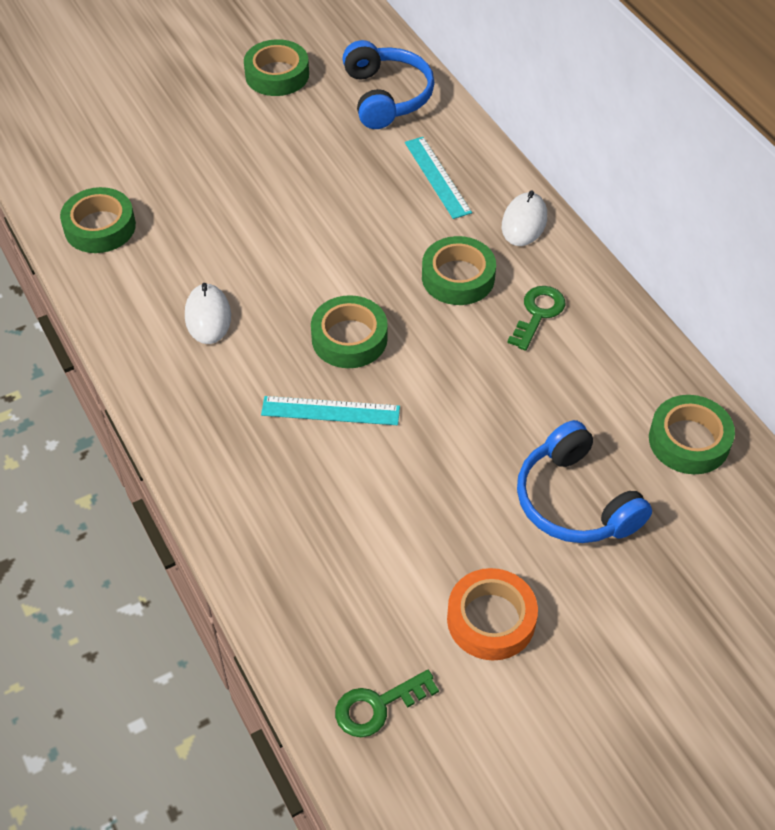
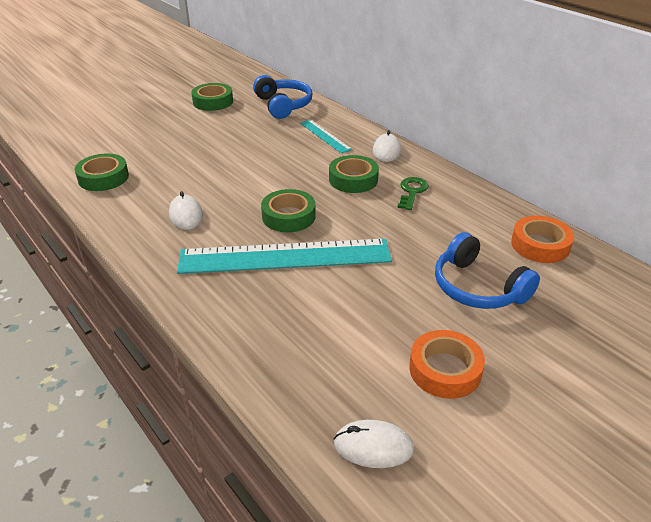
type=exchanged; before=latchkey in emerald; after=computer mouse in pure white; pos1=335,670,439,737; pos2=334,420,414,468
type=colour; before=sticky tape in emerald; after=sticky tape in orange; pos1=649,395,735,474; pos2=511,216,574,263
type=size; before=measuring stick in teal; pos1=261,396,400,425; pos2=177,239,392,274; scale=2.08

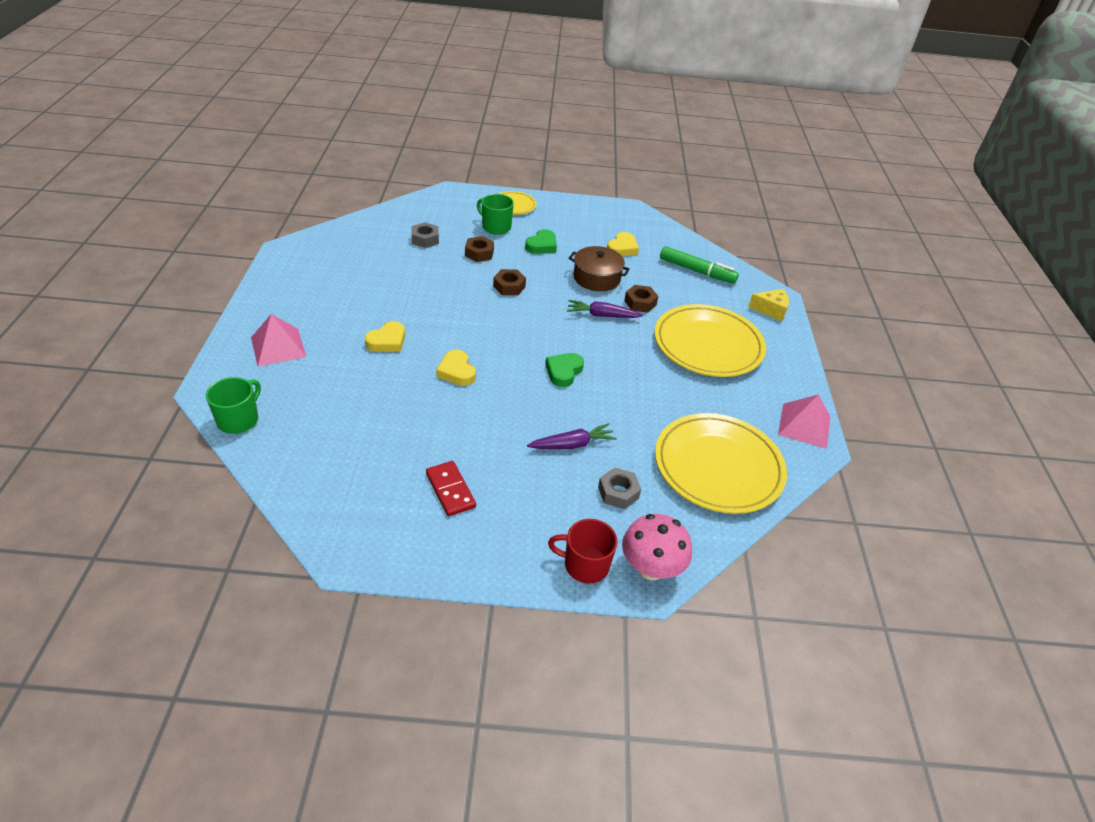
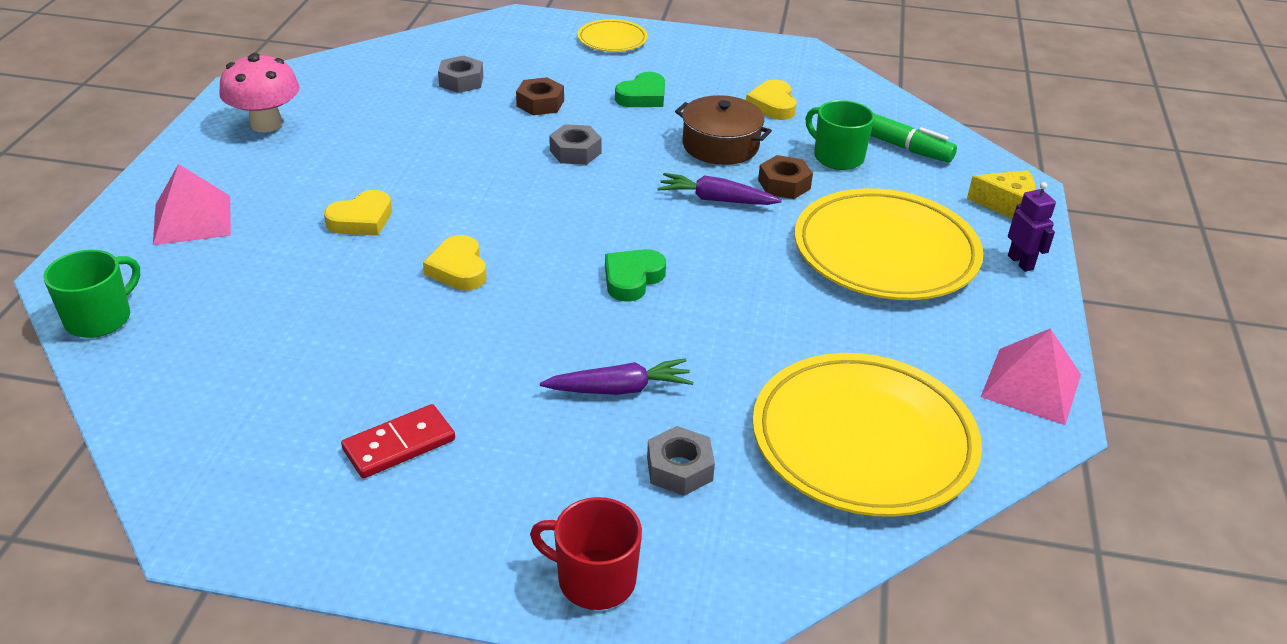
type=appeared; after=robot figure in violet; pos2=1008,182,1056,272
type=relocated; before=mug in emerald; pos1=477,194,514,235; pos2=806,100,874,170
type=relocated; before=fungus in rosy; pos1=622,514,692,580; pos2=219,53,300,132
type=colour; before=nut in brown; after=nut in grey; pos1=493,269,526,295; pos2=549,124,602,165
type=spun; before=domino in crimson; pos1=426,461,476,516; pos2=341,404,455,478; turn=75
type=spun; before=heart shape in bright yellow; pos1=607,232,639,256; pos2=746,79,797,120; turn=135

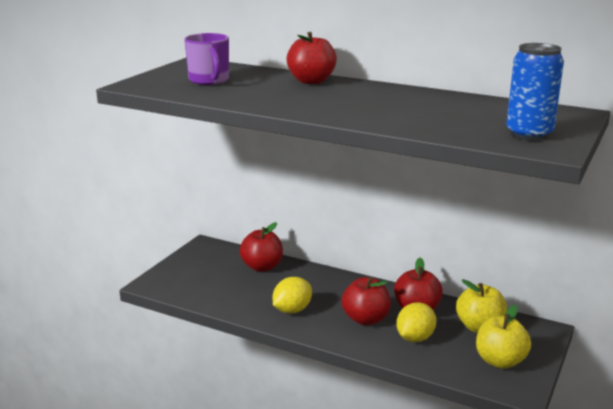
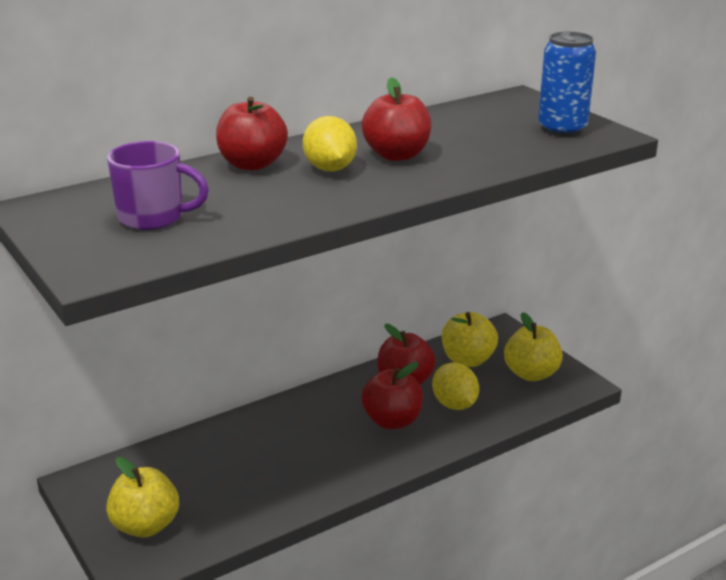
type=appeared; after=toy apple in bright yellow; pos2=106,457,179,538
type=relocated; before=toy apple in crimson; pos1=239,222,283,272; pos2=362,77,432,161
type=relocated; before=toy lemon in bright yellow; pos1=273,277,312,313; pos2=303,116,357,171

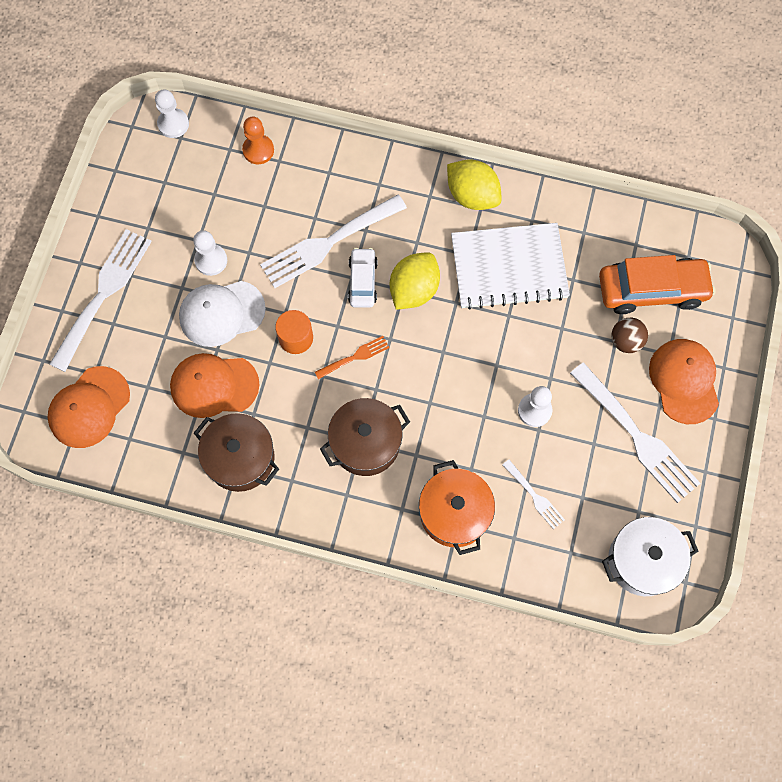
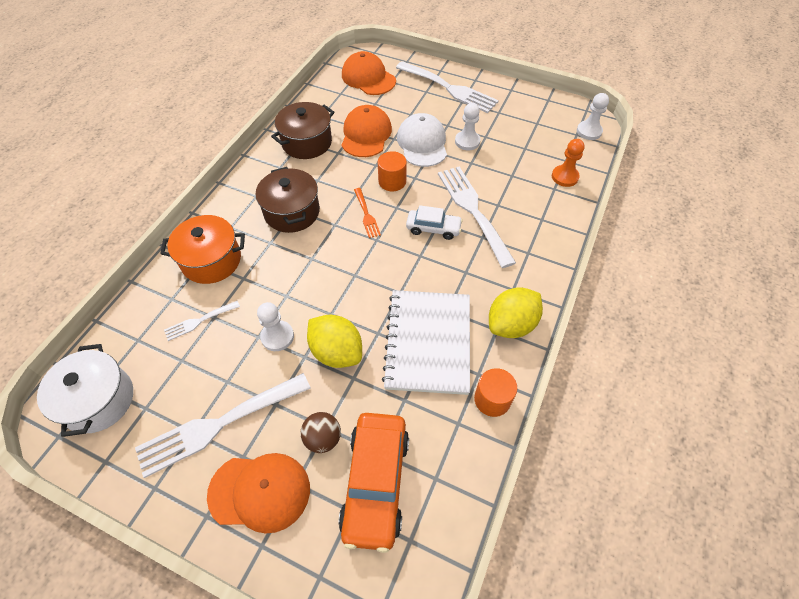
type=appeared; after=cylinder in orange; pos2=474,368,517,417
type=relocated; before=toy lemon in bright yellow; pos1=390,252,440,310; pos2=307,315,362,368

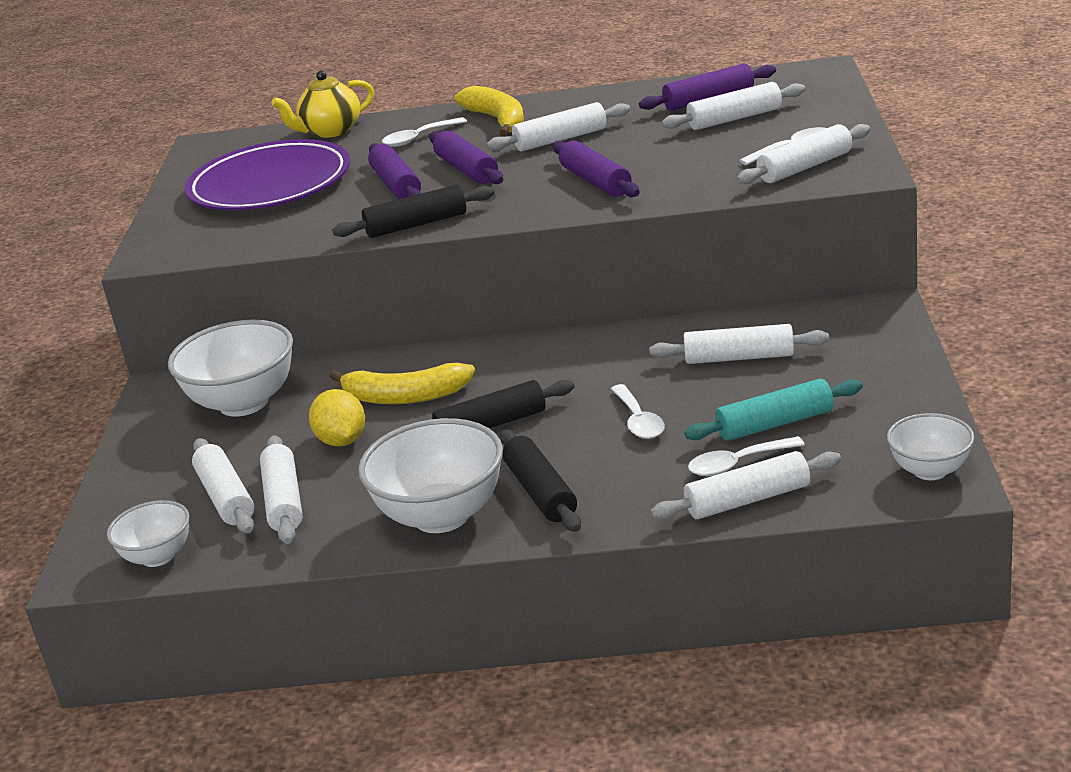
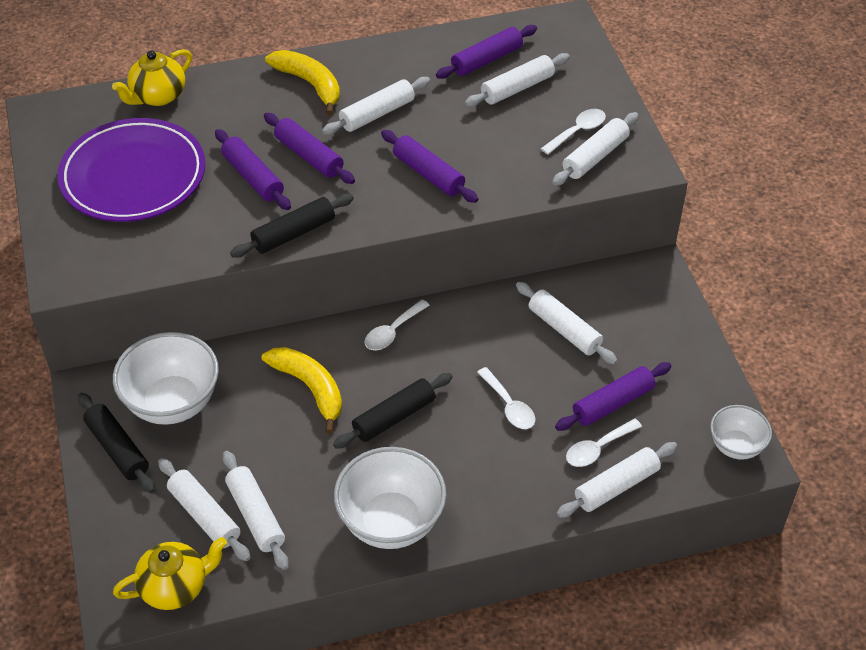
type=missing; before=toy lemon in bright yellow; pos1=309,389,365,447
type=relocated; before=teaspoon in pure white; pos1=382,117,467,147; pos2=365,299,430,350
type=relocated; before=dough roller in black; pos1=500,429,581,532; pos2=78,393,155,493
type=exchanged; before=serving bowl in pure white; after=tea pot in bright yellow; pos1=107,500,189,567; pos2=113,537,227,610
type=colour; before=dough roller in teal; after=dough roller in violet; pos1=684,379,863,441; pos2=555,362,671,431
type=spun; before=banana in bright yellow; pos1=330,363,475,404; pos2=262,347,342,434; turn=-120
type=spun; before=dough roller in pure white; pos1=649,324,829,364; pos2=516,282,617,364; turn=60

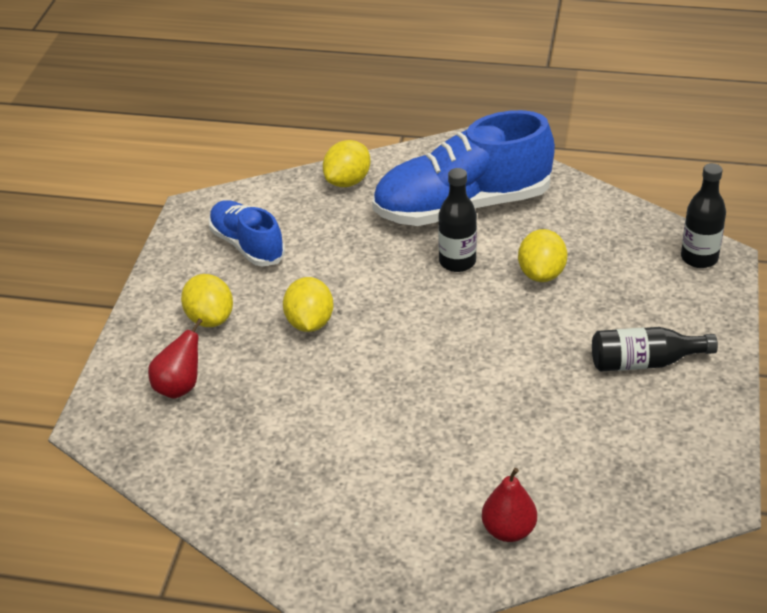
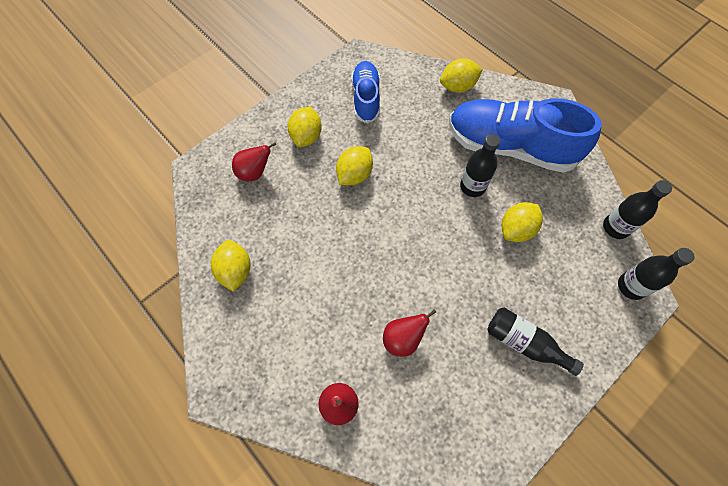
type=appeared; after=toy lemon in bright yellow; pos2=211,240,251,292
type=appeared; after=pear in crimson; pos2=383,309,436,357
type=appeared; after=drink bottle in black; pos2=603,180,672,239

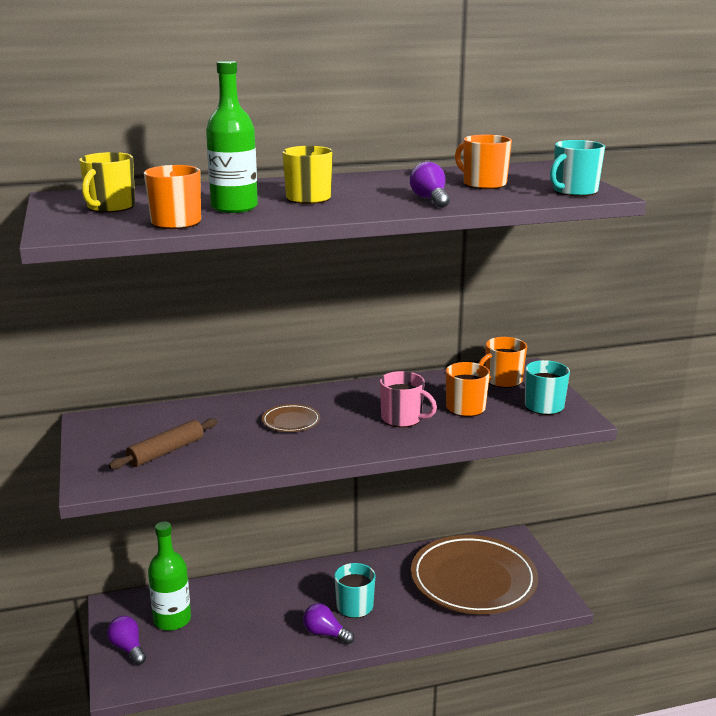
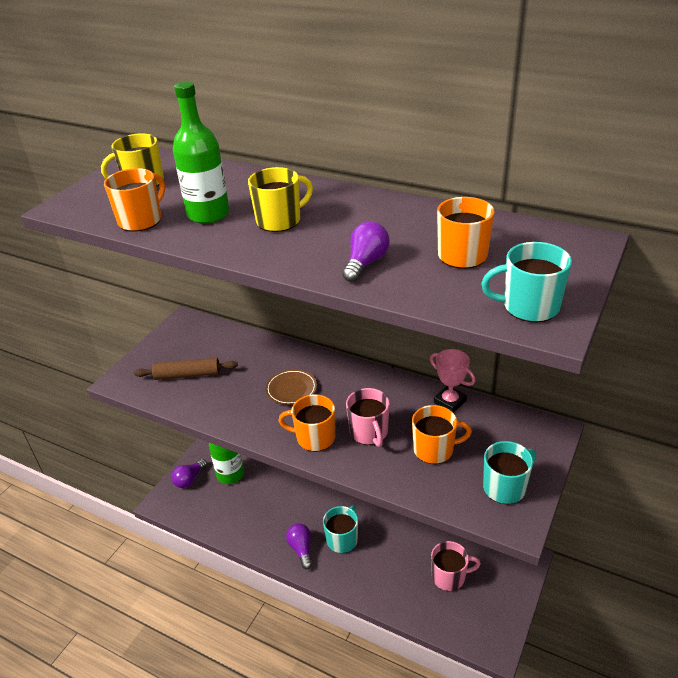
type=appeared; after=prize cup in rosy; pos2=430,349,475,413
type=relocated; before=mug in orange; pos1=478,337,527,388; pos2=278,394,335,452
type=exchanged; before=dinner plate in brown; after=mug in rosy; pos1=411,535,538,614; pos2=431,541,481,591
type=spun; before=bulb in violet; pos1=107,616,146,665; pos2=171,459,207,488; turn=-150

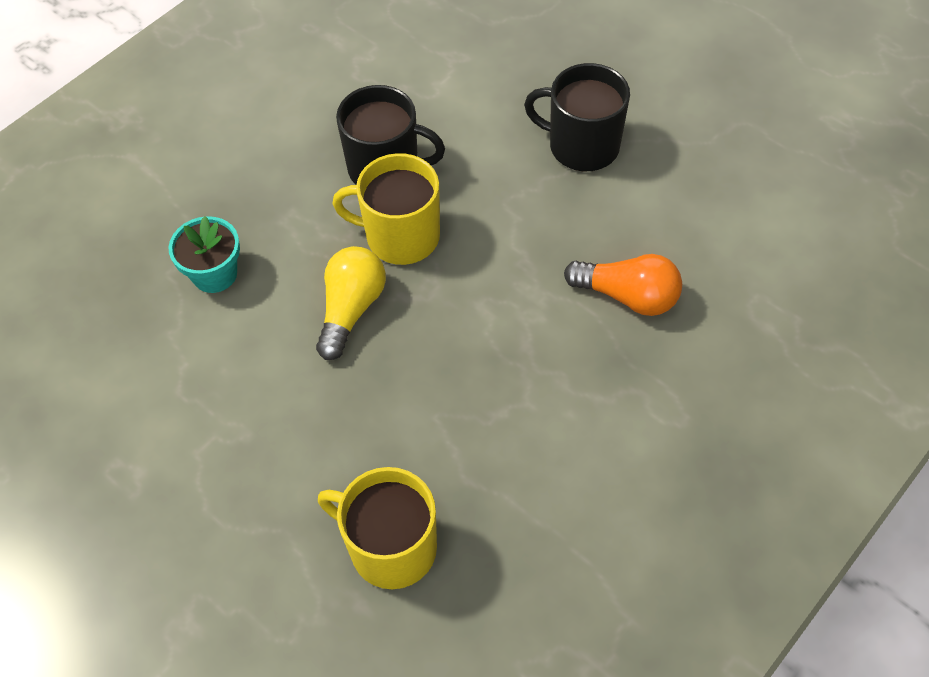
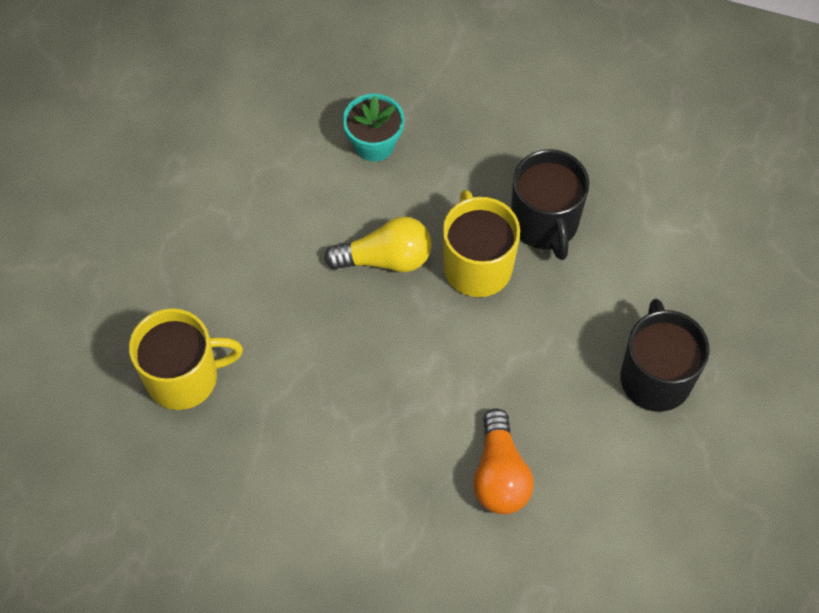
type=spun; before=mug in bright yellow; pos1=318,467,437,589; pos2=129,308,243,410; turn=75

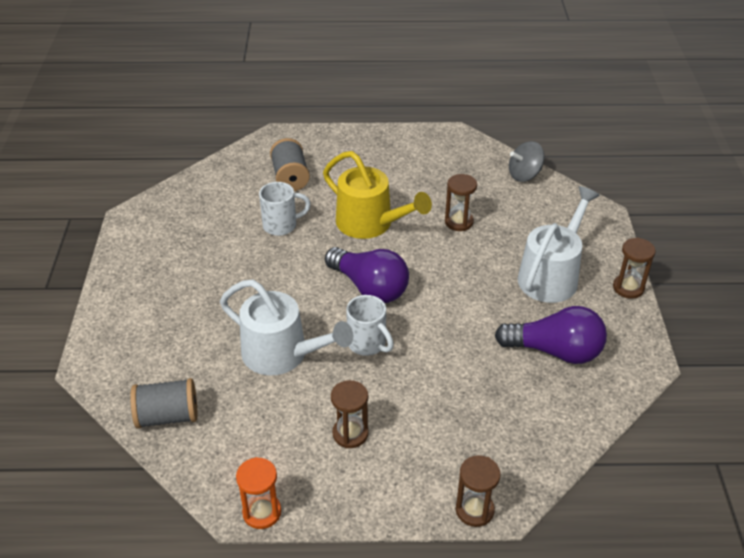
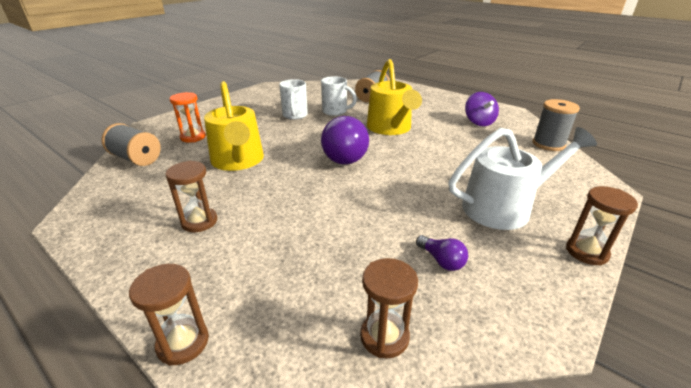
type=appeared; after=toy top in violet; pos2=465,92,499,126
type=relocated; before=sand timer in orange; pos1=236,457,281,529; pos2=170,92,206,143
type=relocated; before=mug in pure white; pos1=346,295,394,356; pos2=279,79,308,120
type=relocated; before=sand timer in brown; pos1=445,174,477,231; pos2=360,258,418,358
type=exchanged; before=toy top in grey; after=bobbin in grey; pos1=509,141,544,182; pos2=532,99,580,151
type=colour; before=watering can in pure white; after=watering can in bright yellow; pos1=220,280,353,375; pos2=204,81,264,171
type=size; before=bulb in violet; pos1=495,306,607,364; pos2=416,235,468,271; scale=0.46

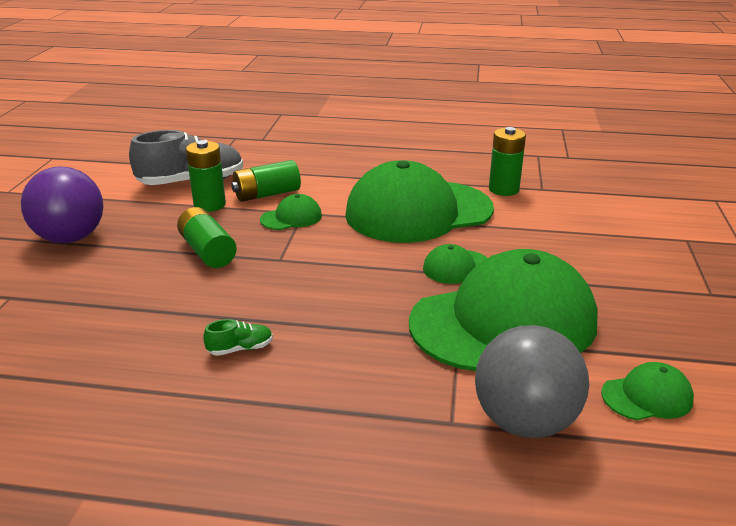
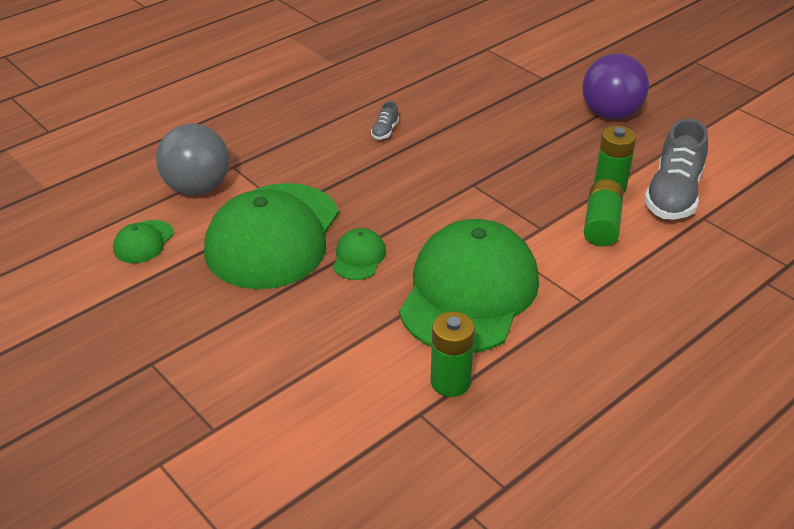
type=missing; before=battery in emerald; pos1=177,207,237,268
type=missing; before=cap in emerald; pos1=260,194,322,230
type=colour; before=shoe in emerald; after=shoe in grey; pos1=203,319,273,356; pos2=371,101,399,139

